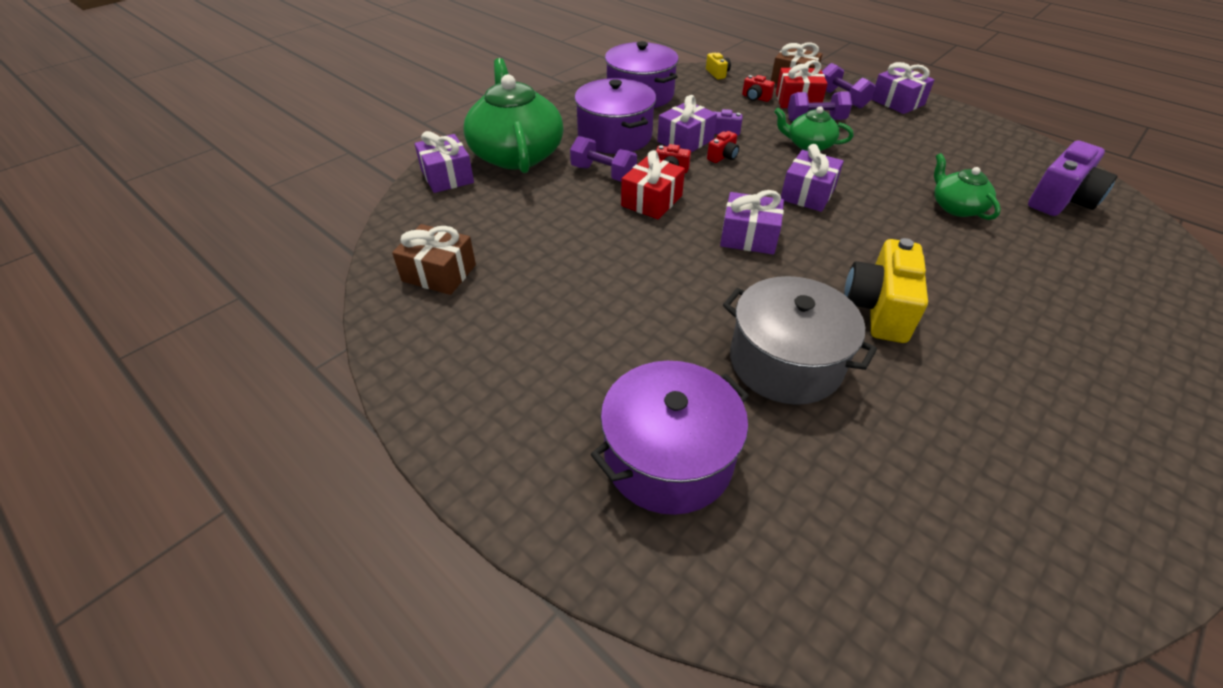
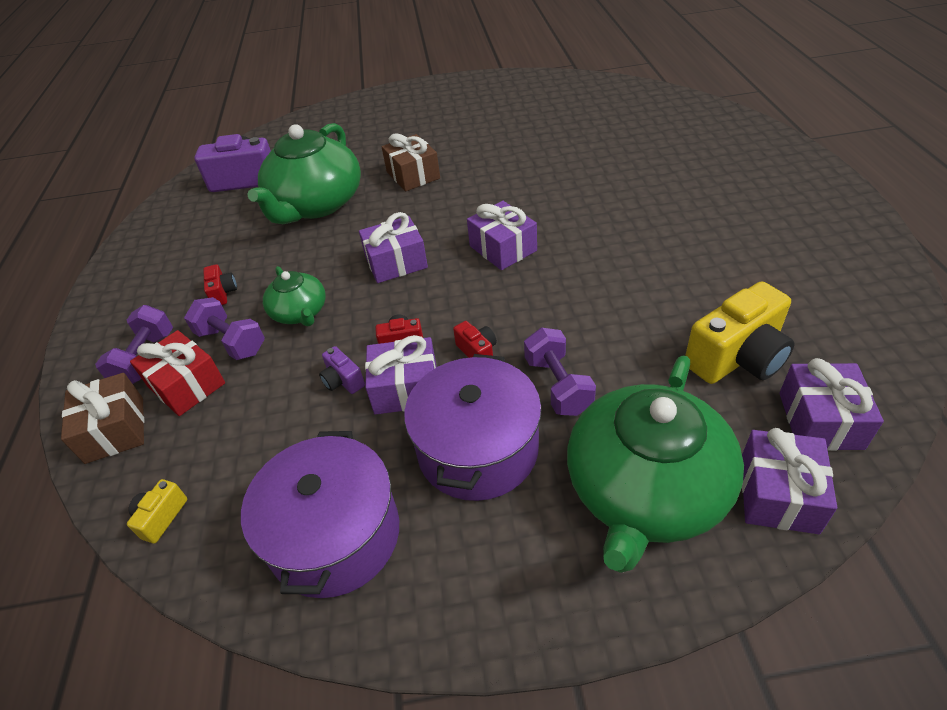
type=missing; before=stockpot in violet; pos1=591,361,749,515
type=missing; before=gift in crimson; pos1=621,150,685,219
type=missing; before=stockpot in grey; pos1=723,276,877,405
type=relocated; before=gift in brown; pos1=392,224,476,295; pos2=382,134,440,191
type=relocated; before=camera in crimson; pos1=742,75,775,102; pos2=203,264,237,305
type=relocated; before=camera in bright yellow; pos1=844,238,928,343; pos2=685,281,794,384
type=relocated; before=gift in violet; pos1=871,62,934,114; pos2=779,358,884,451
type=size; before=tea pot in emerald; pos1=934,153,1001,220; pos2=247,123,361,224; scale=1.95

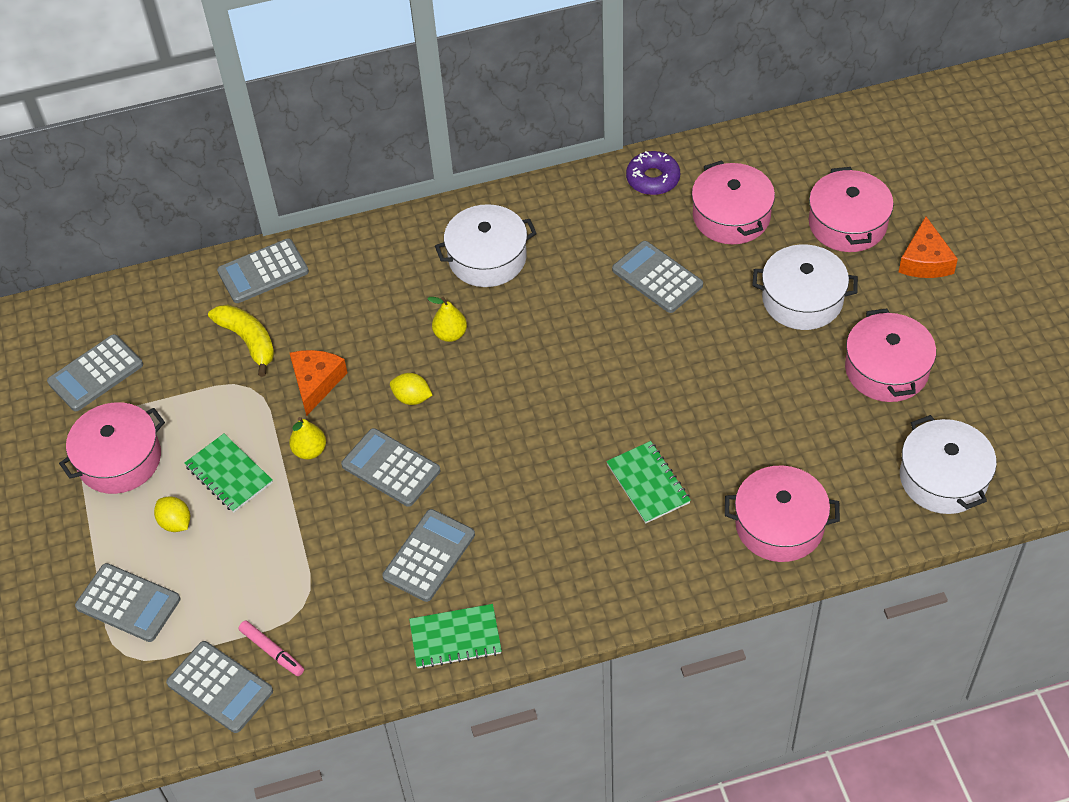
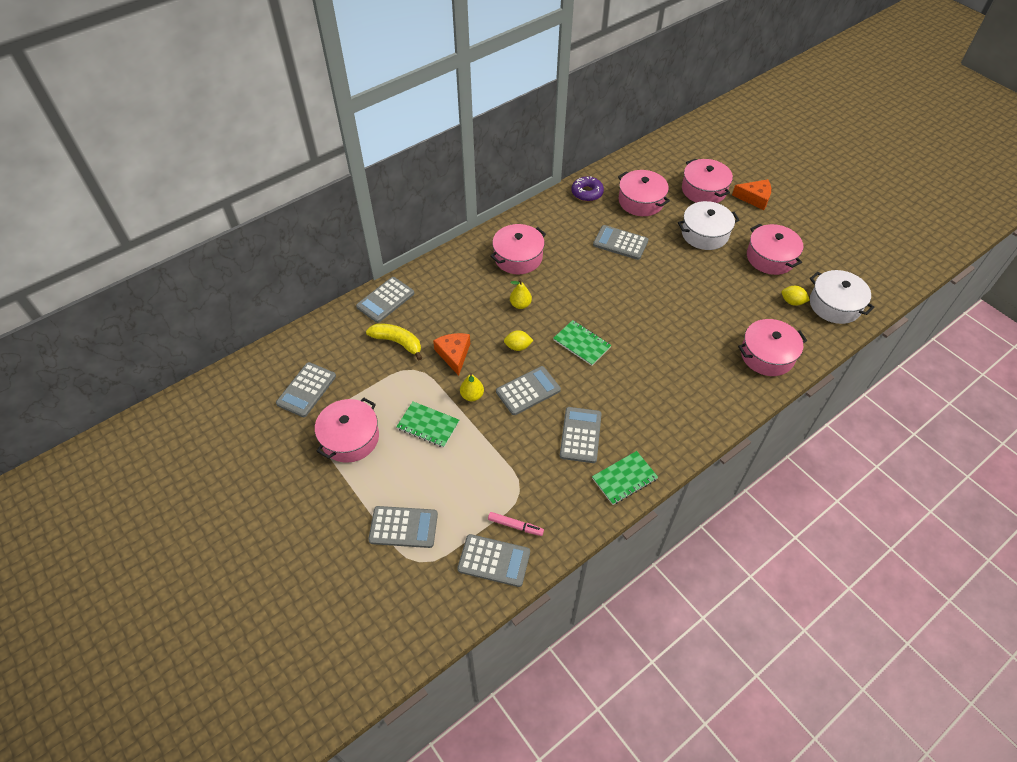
type=relocated; before=toy lemon in bright yellow; pos1=154,496,190,532; pos2=781,286,810,306
type=relocated; before=notebook in emerald; pos1=606,441,691,523; pos2=553,320,612,366
type=colour; before=stockpot in pure white; after=stockpot in rosy; pos1=435,204,537,287; pos2=490,224,546,274
type=spun; before=pocket calculator in grey; pos1=341,428,440,507; pos2=496,366,561,415; turn=135
type=spun; before=piece of cheese in orange; pos1=898,217,958,278; pos2=732,179,771,210; turn=-60

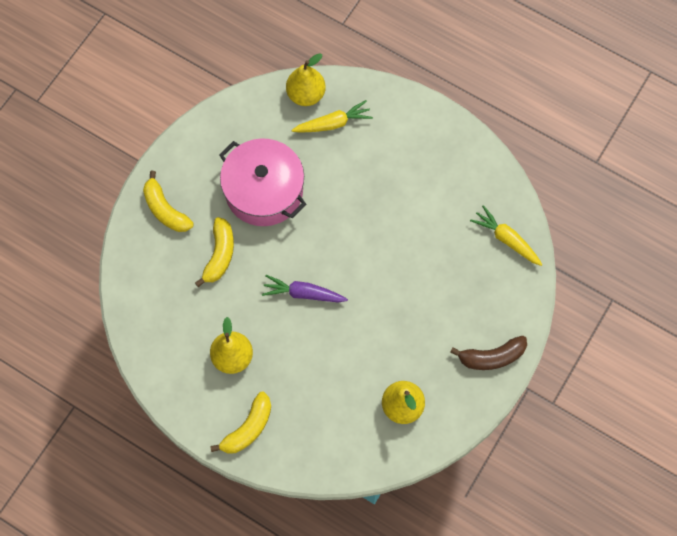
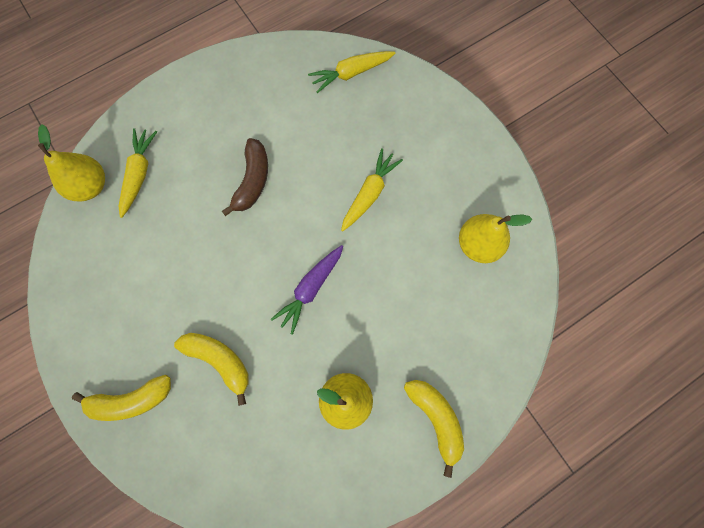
type=missing; before=stockpot in rosy; pos1=219,138,306,226
type=appeared; after=toy carrot in bright yellow; pos2=341,148,403,231
type=relocated; before=banana in brown; pos1=450,336,527,370; pos2=222,138,268,216

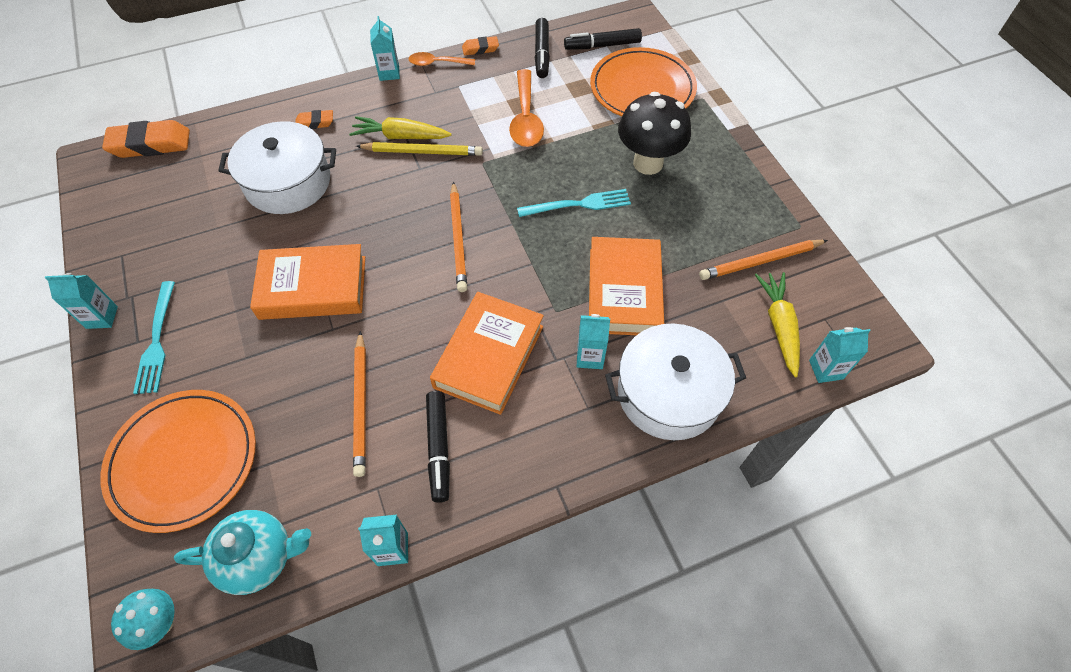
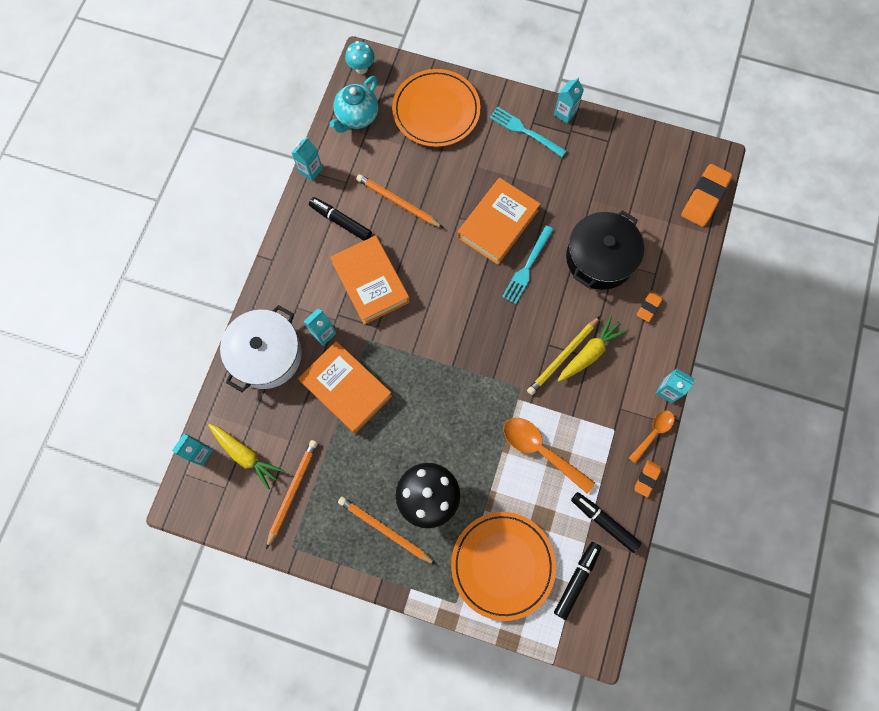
type=relocated; before=wooden pencil in orange; pos1=450,181,467,292; pos2=338,497,436,565
type=relocated; before=fork in teal; pos1=517,189,631,217; pos2=502,225,554,304
type=colour; before=stockpot in pure white; after=stockpot in black; pos1=218,121,336,214; pos2=566,210,644,290

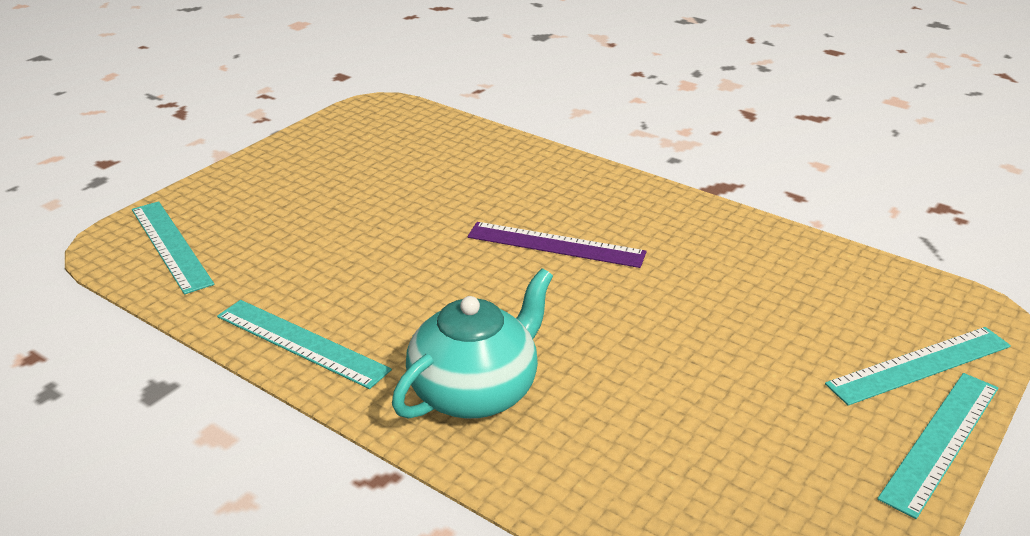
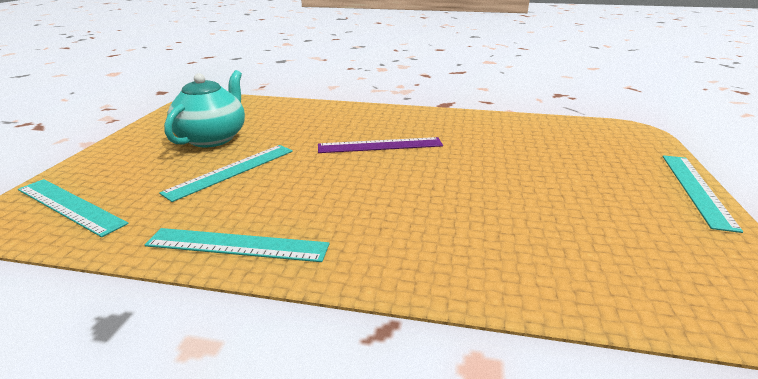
type=relocated; before=tea pot in teal; pos1=392,268,553,419; pos2=164,70,245,147
type=relocated; before=measuring stick in teal; pos1=825,327,1011,406; pos2=159,145,293,202

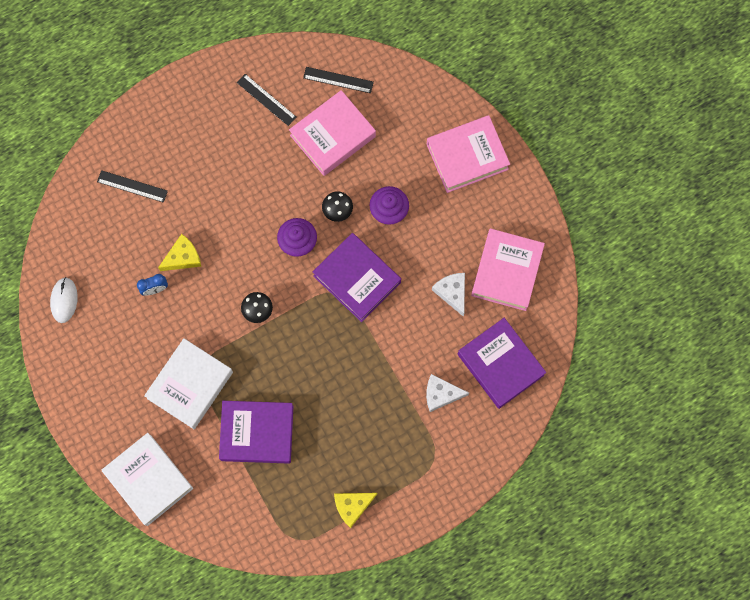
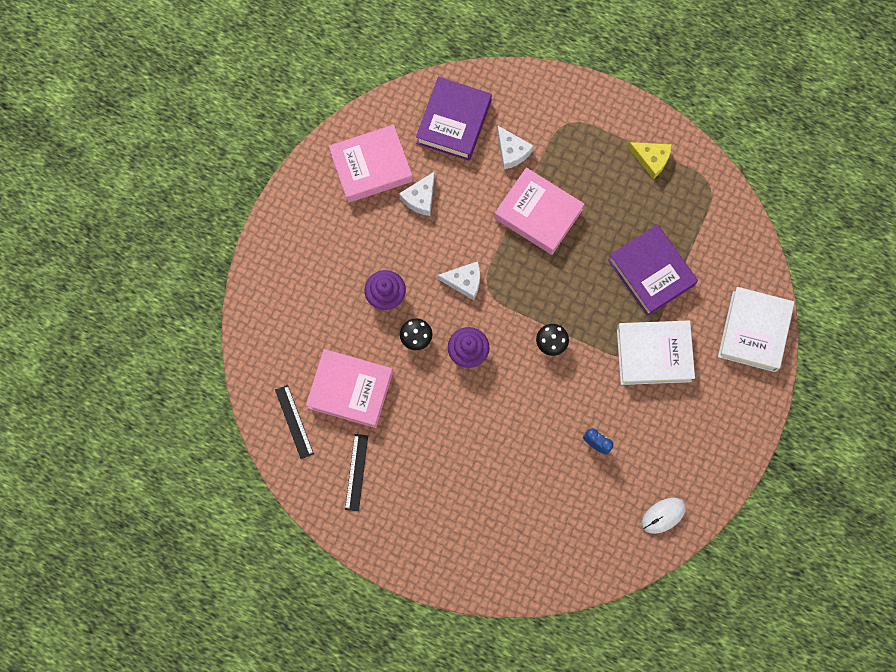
type=missing; before=measuring stick in black; pos1=97,170,168,203
type=missing; before=piece of cheese in bright yellow; pos1=158,234,201,271
type=relocated; before=hardback in rosy; pos1=427,115,510,193; pos2=494,168,584,255
type=exchanged; before=hardback in violet; after=piece of cheese in pure white; pos1=313,233,401,322; pos2=437,261,480,300

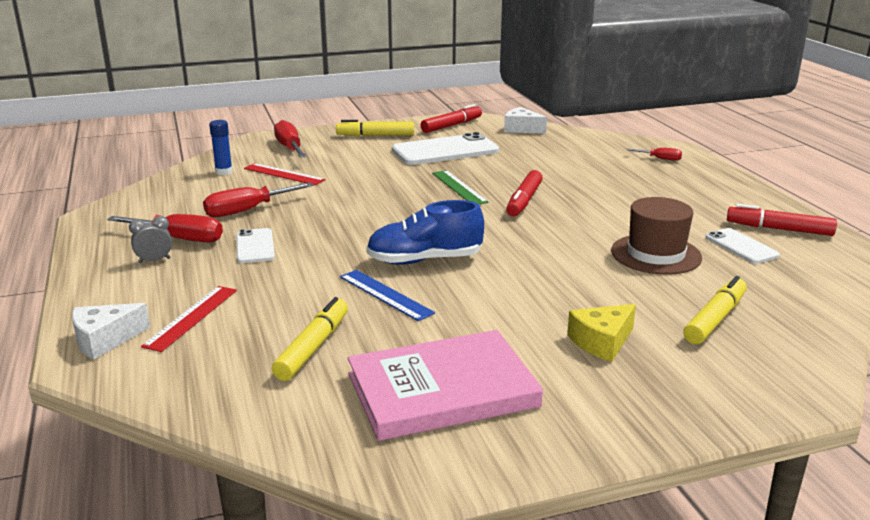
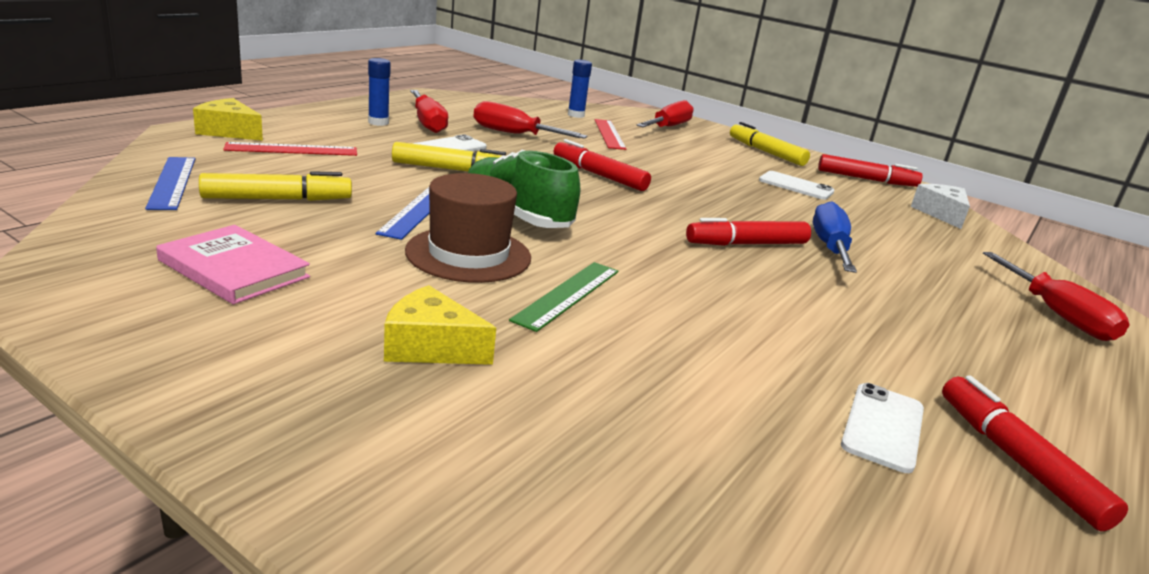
type=appeared; after=measuring stick in cobalt; pos2=145,157,195,210
type=appeared; after=marker pen in crimson; pos2=554,139,651,191
type=appeared; after=flat screwdriver in cobalt; pos2=813,201,857,273
type=relocated; before=measuring stick in emerald; pos1=432,170,489,204; pos2=509,262,619,332
type=relocated; before=hat in brown; pos1=611,197,702,275; pos2=405,173,531,283
type=relocated; before=marker pen in bright yellow; pos1=683,276,747,344; pos2=392,142,506,171
type=exchanged; before=bedside clock in grey; after=glue in cobalt; pos1=129,216,172,263; pos2=368,58,391,126
type=colour; before=piece of cheese in pure white; after=piece of cheese in bright yellow; pos1=72,303,150,359; pos2=193,98,263,141
type=colour; before=shoe in cobalt; after=shoe in emerald; pos1=366,200,484,265; pos2=468,150,580,228
type=size; before=hardback in rosy; pos1=348,330,543,441; pos2=156,225,310,304; scale=0.62
type=size; before=smartphone in pure white; pos1=392,132,499,165; pos2=759,171,834,200; scale=0.54
type=size; before=flat screwdriver in crimson; pos1=627,148,682,161; pos2=983,252,1130,341; scale=1.83

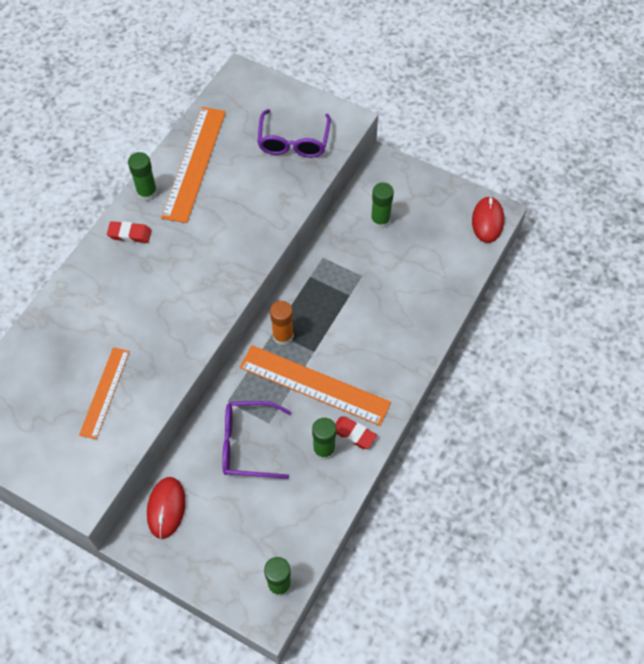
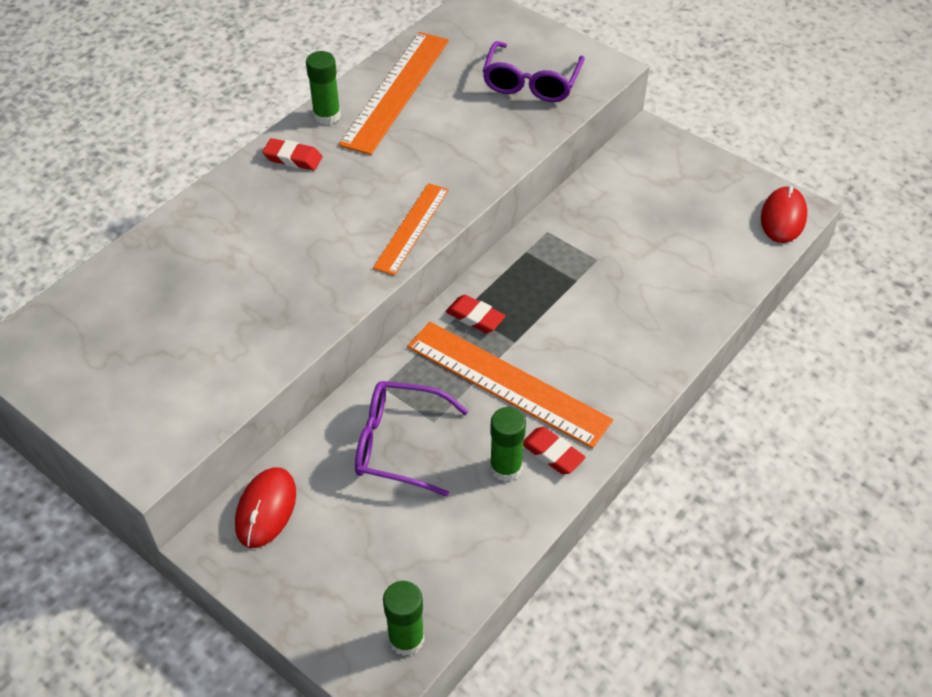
type=missing; before=glue in emerald; pos1=371,182,394,229
type=relocated; before=measuring stick in orange; pos1=79,347,130,439; pos2=373,183,449,276
type=exchanged; before=glue in orange; after=eraser in crimson; pos1=270,301,294,346; pos2=446,295,506,333

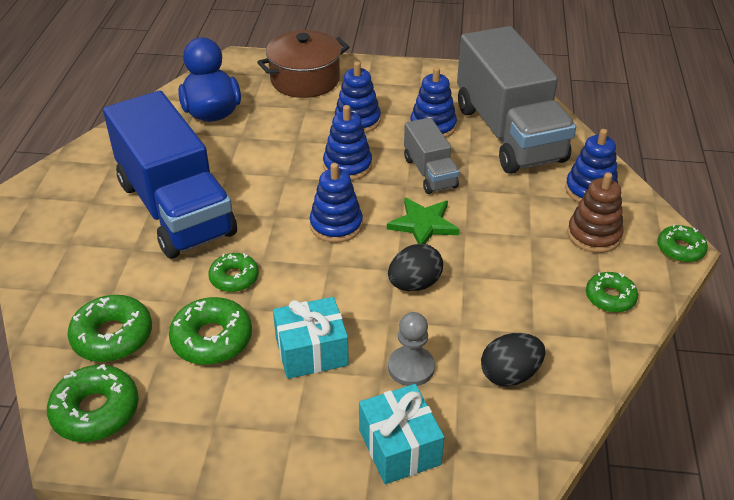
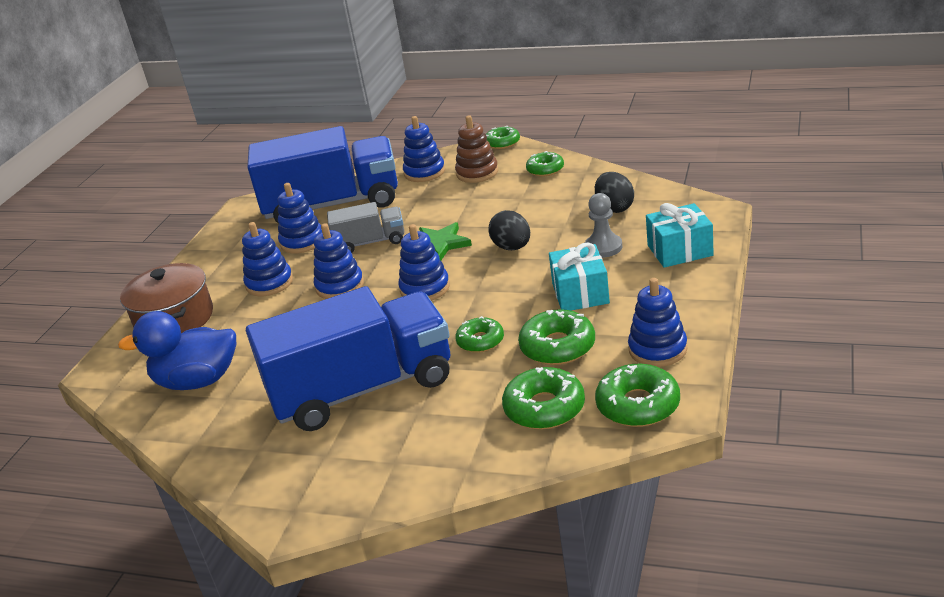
type=appeared; after=ring stacker in cobalt; pos2=628,278,687,367
type=colour; before=truck in grey; after=truck in cobalt; pos1=457,26,576,174; pos2=247,126,398,224

